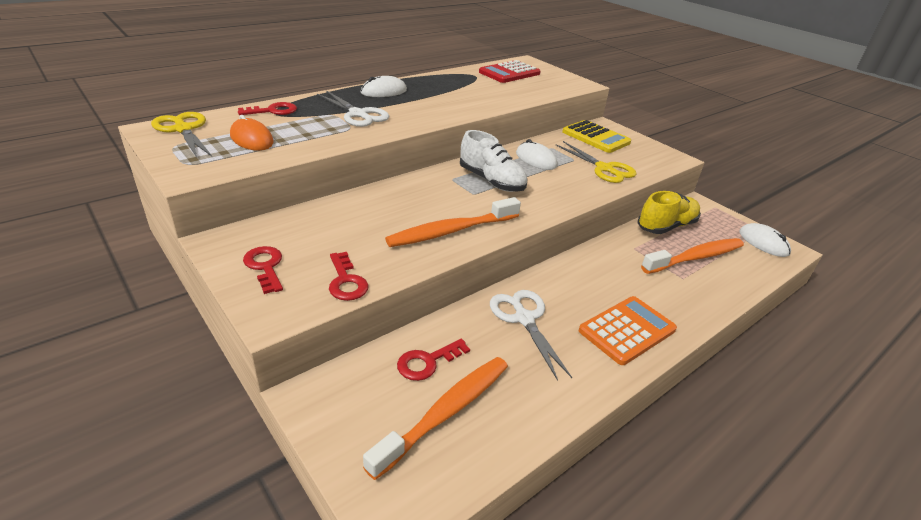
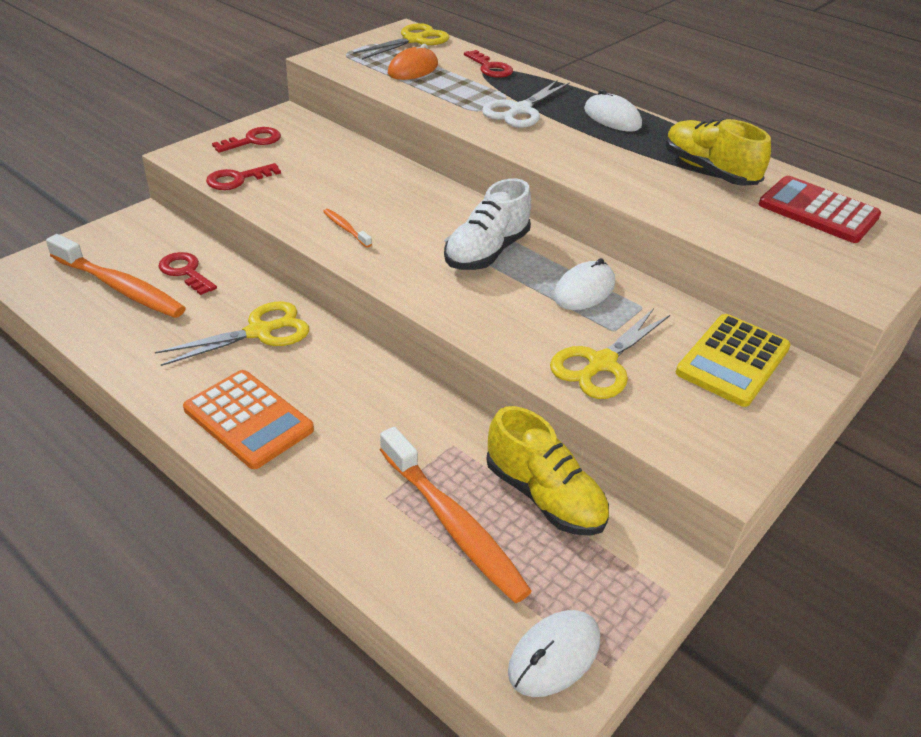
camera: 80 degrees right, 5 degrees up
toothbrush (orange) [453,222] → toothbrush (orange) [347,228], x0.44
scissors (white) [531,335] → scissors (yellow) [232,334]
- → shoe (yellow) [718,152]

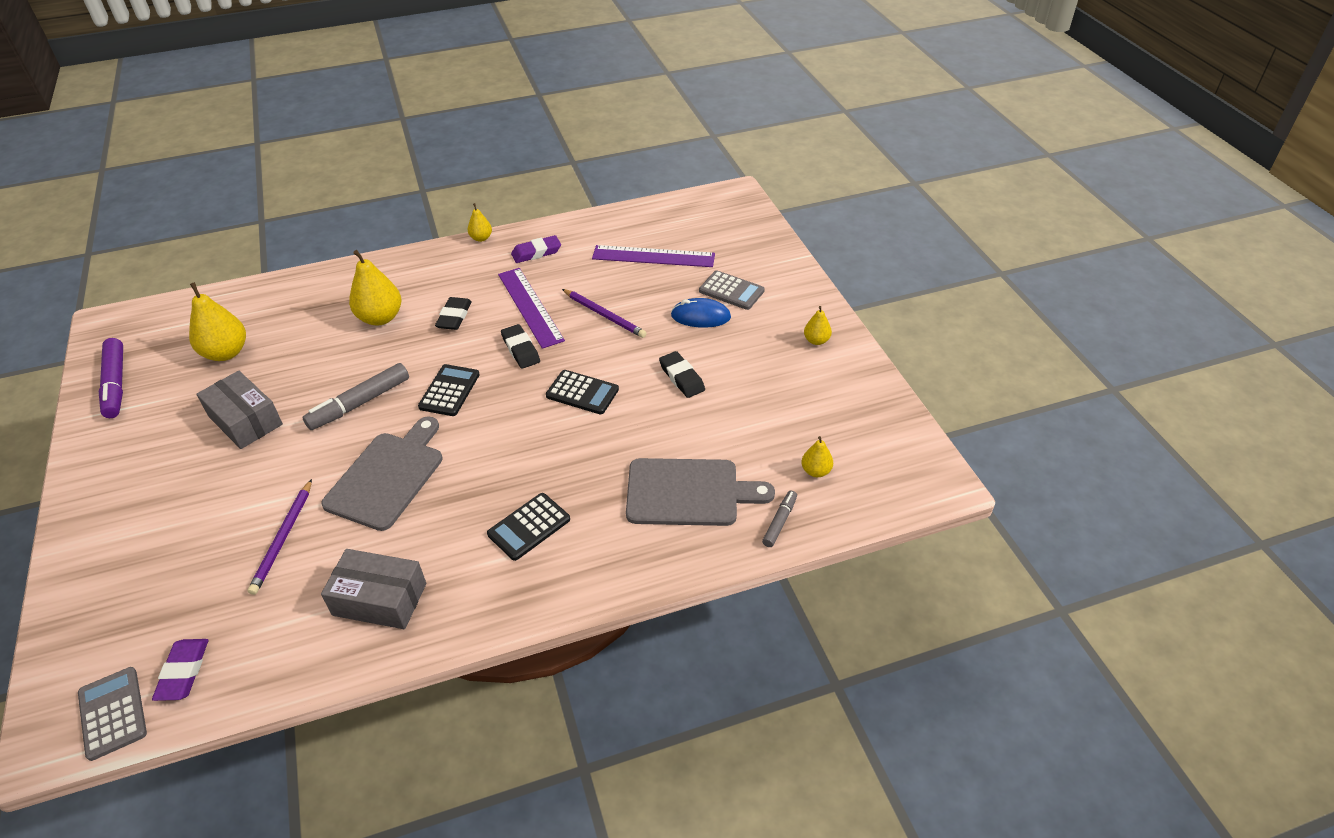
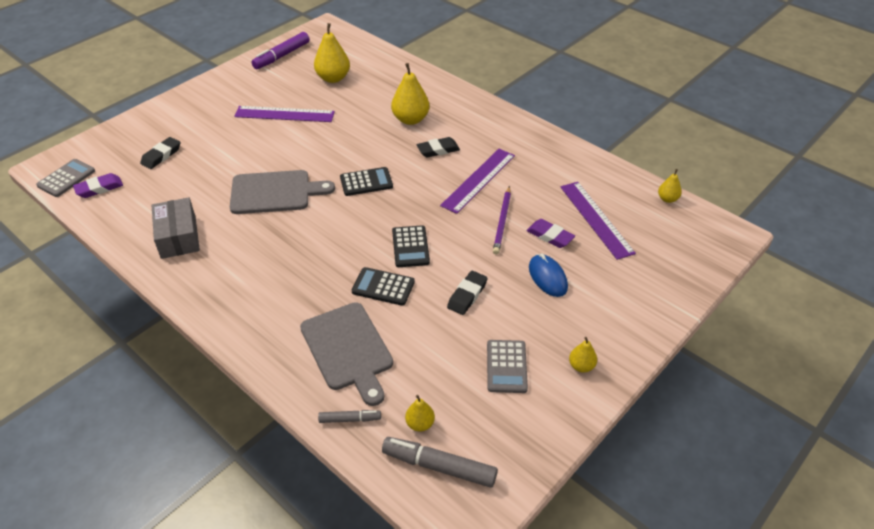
camera: 60 degrees right, 0 degrees up
box (grey) [239,410] → ruler (purple) [284,114]
pencil (purple) [279,537] → -
marker (grey) [356,396] → marker (grey) [440,462], relocated
pear (yellow) [480,222] → pear (yellow) [670,186], relocated
calculator (black) [528,527] → calculator (black) [383,286], relocated
eraser (black) [520,346] → eraser (black) [160,153], relocated
eraser (purple) [536,249] → eraser (purple) [550,233], relocated
calculator (grey) [732,290] → calculator (grey) [507,366], relocated

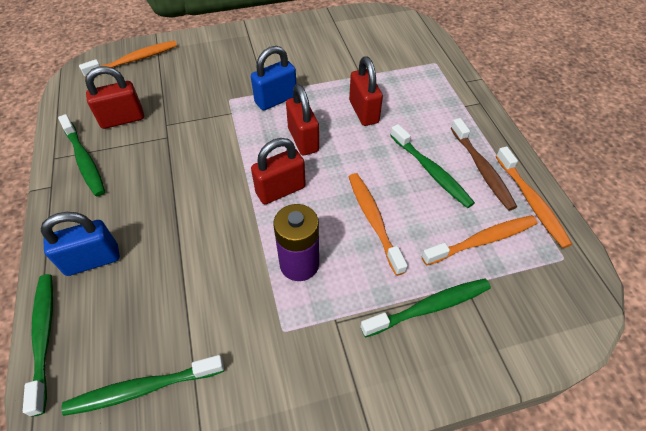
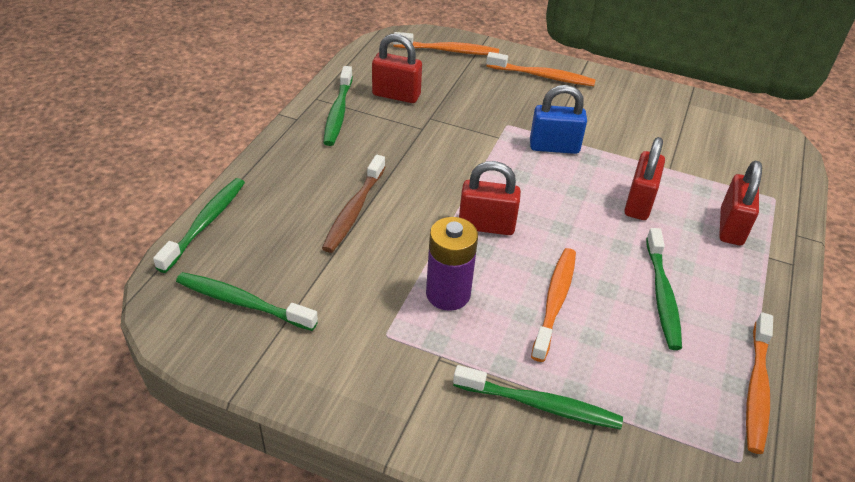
camera: 35 degrees right, 10 degrees down
padlock (blue) [80,244] → -
padlock (red) [302,119] → padlock (red) [740,203], relocated
toothbrush (orange) [479,240] → toothbrush (orange) [541,69], relocated
toothbrush (brown) [484,164] → toothbrush (brown) [354,204], relocated

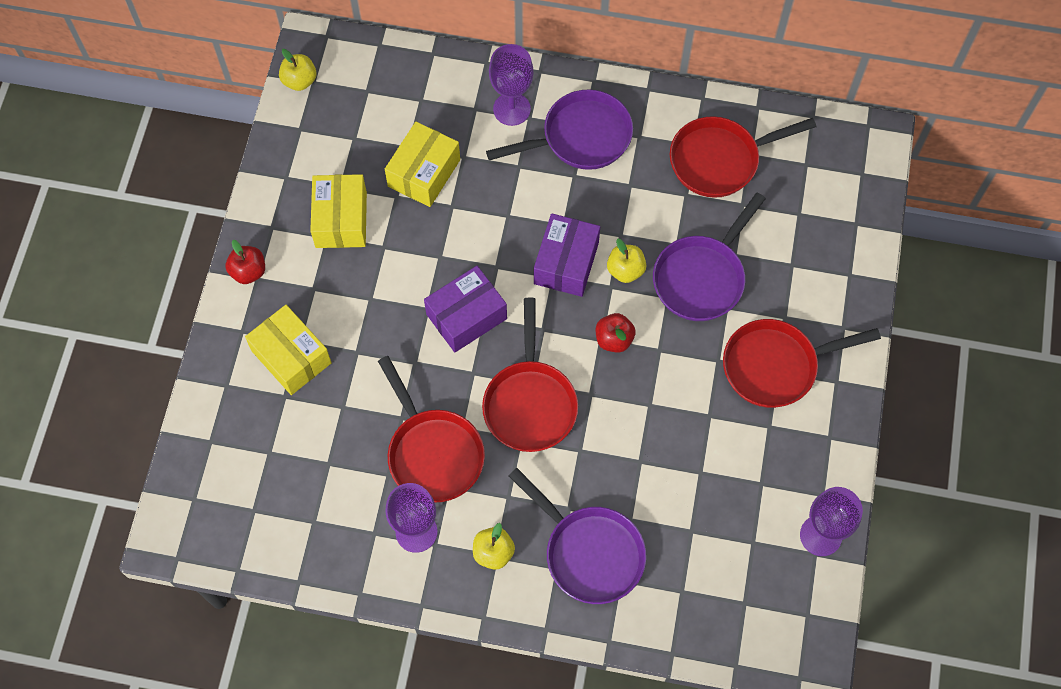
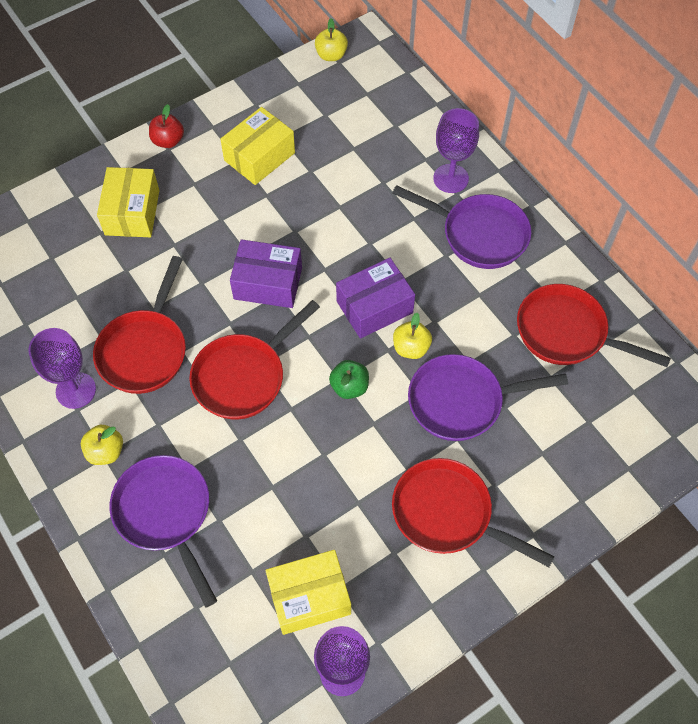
camera: 45 degrees right, 5 degrees down
box (yellow) [422,164] → box (yellow) [308,592], relocated
pan (purple) [577,536] → pan (purple) [163,531], 150 degrees clockwise
apple (red) [616,333] → apple (green) [349,379]

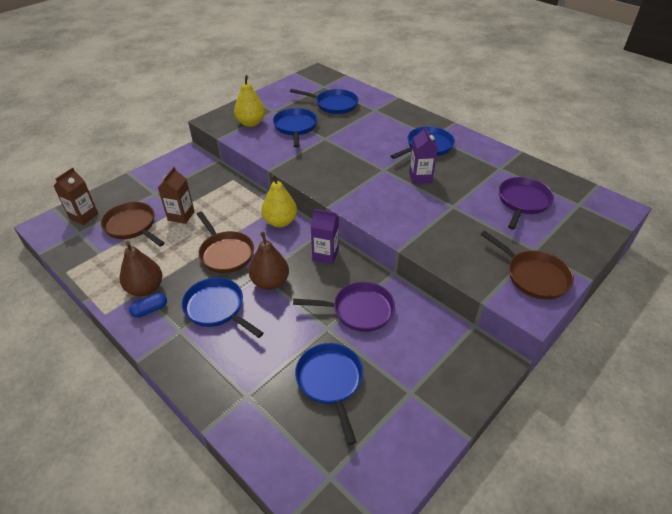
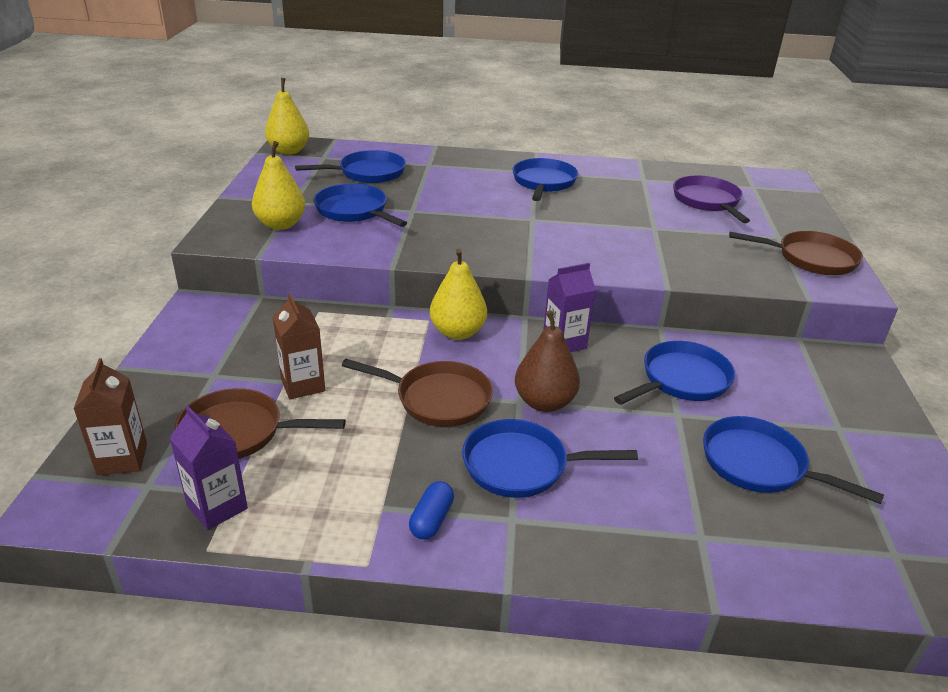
camera: 40 degrees left, 10 degrees down
pear (brown) [141,268] → -
pan (purple) [344,307] → pan (blue) [674,373]
carton (purple) [423,155] → carton (purple) [209,467], relocated
- → pear (yellow) [287,116]

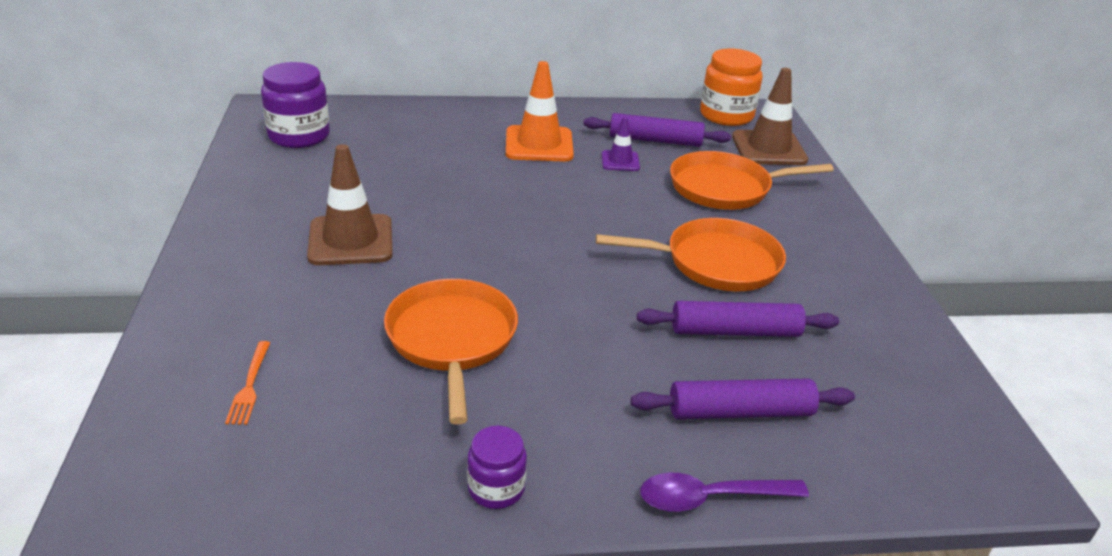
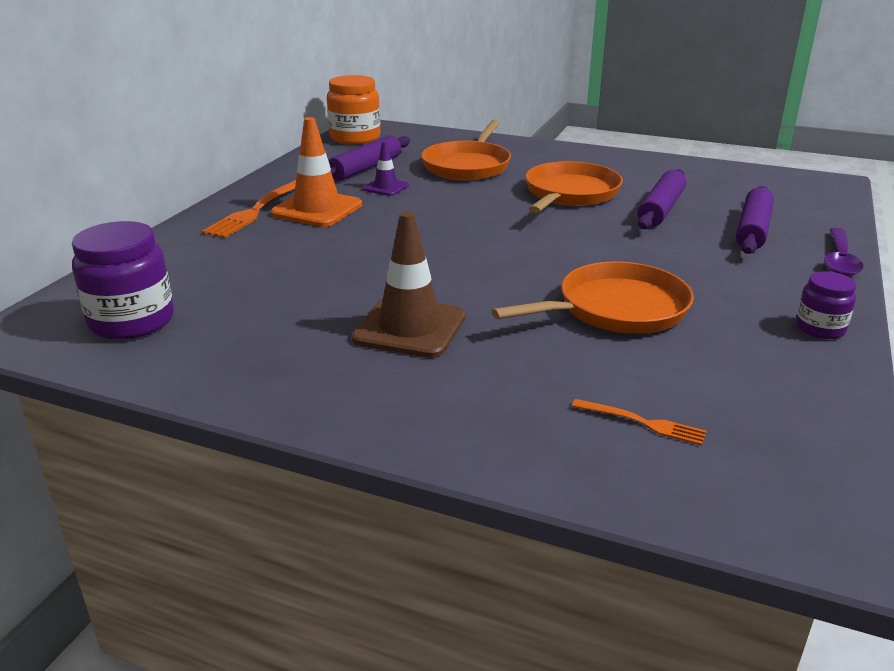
camera: 60 degrees left, 5 degrees down
pan (orange) [451,352] → pan (orange) [593,298], 135 degrees clockwise
traffic cone (brown) [770,116] → -
- → fork (orange) [248,209]

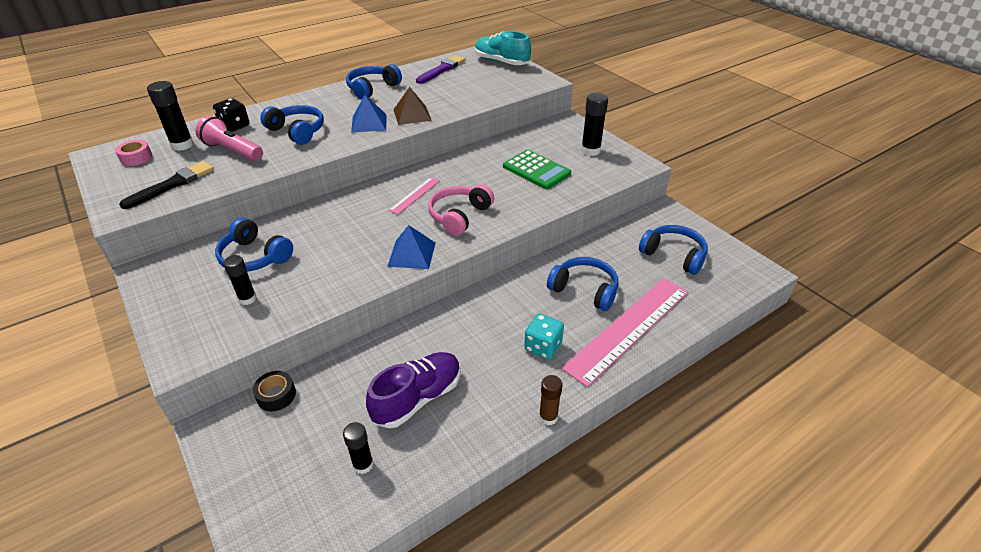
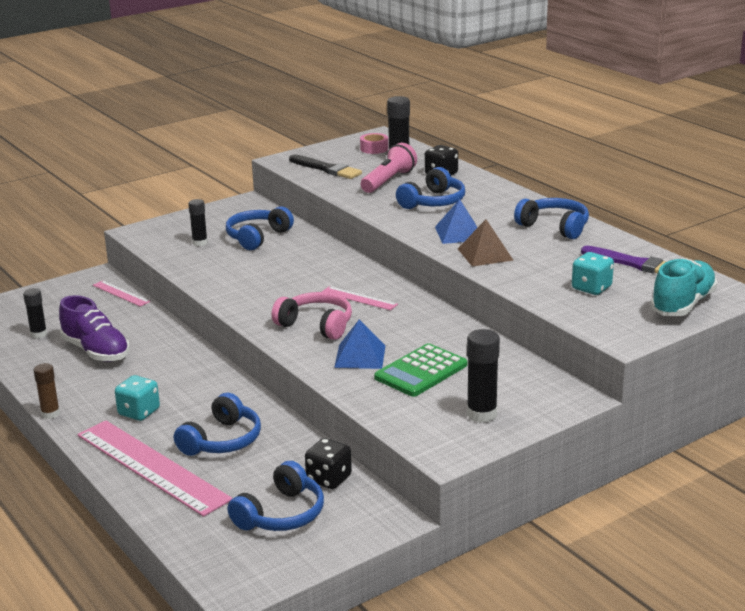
camera: 90 degrees right, 15 degrees down
tape (black) [274,391] → ruler (pink) [121,294]
pyramid (blue) [411,247] → pyramid (blue) [360,344], relocated
- → dice (black) [328,463]
- → dice (turquoise) [593,273]

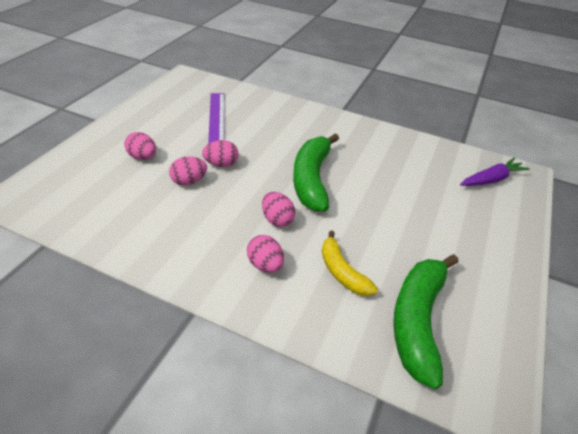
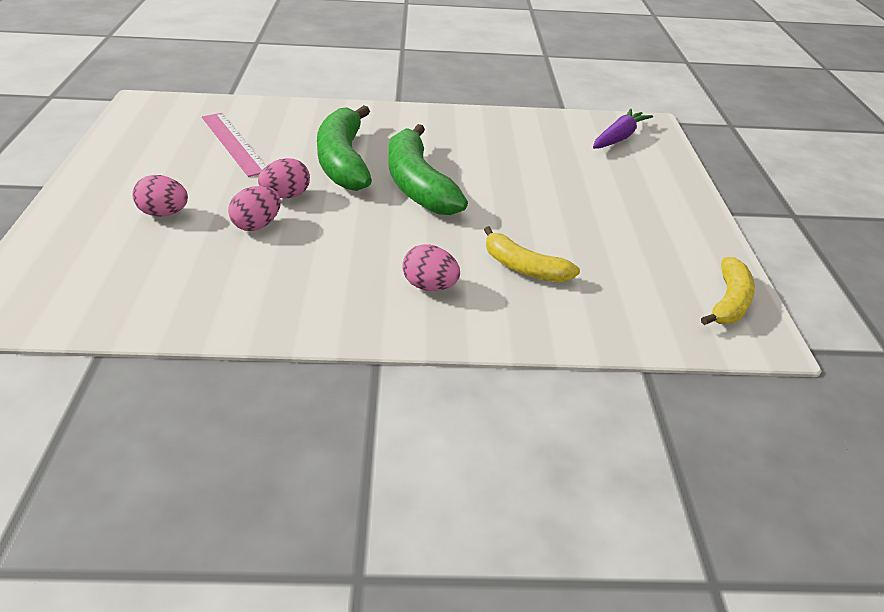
camera: 25 degrees left, 5 degrees down
ruler (purple) [216,118] → ruler (pink) [234,145]
egg (pink) [278,209] → -
banana (green) [426,321] → banana (green) [344,148], relocated
- → banana (yellow) [728,291]

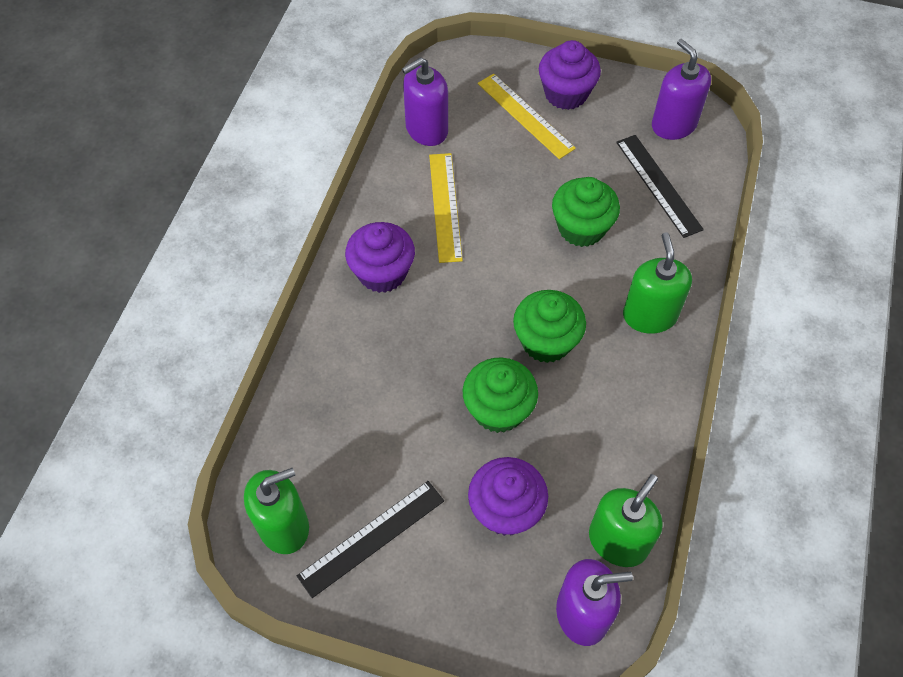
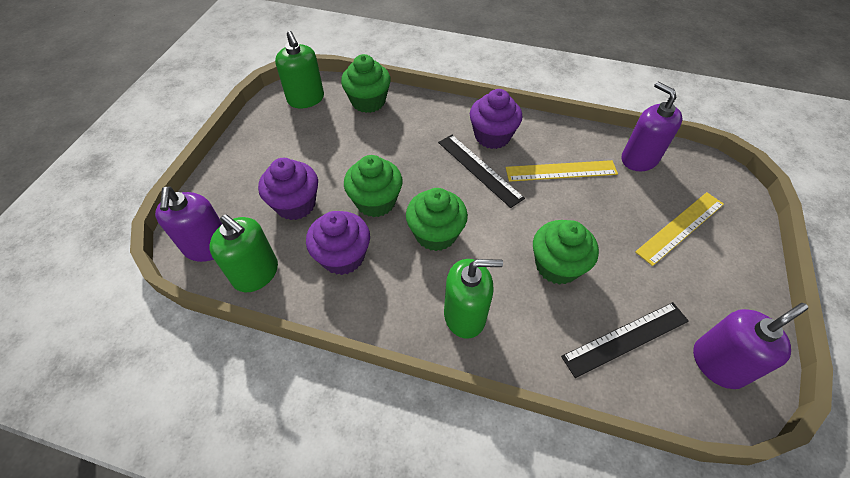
camera: 90 degrees right, 5 degrees down
ruler (black) [370,539] → ruler (black) [481,171], relocated
cupcake (purple) [570,75] → cupcake (purple) [338,243], relocated
- → cupcake (green) [366,83]

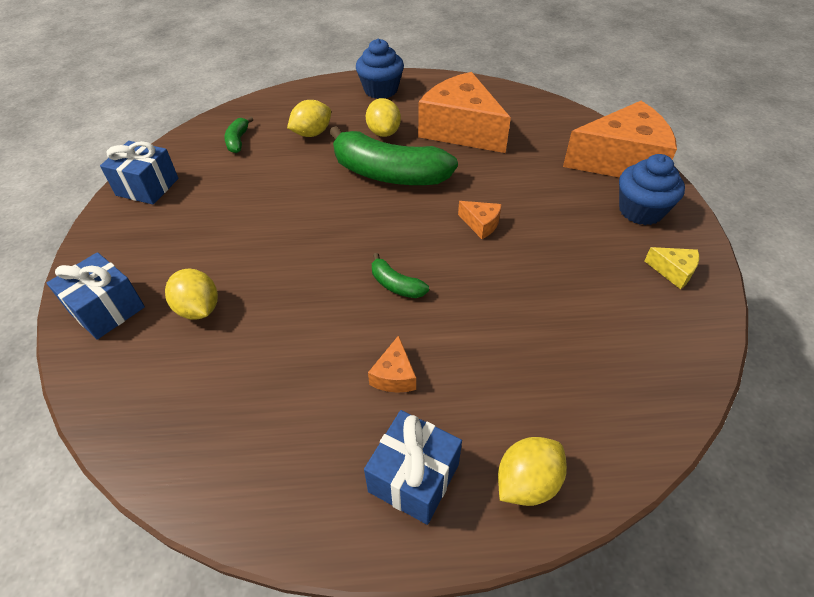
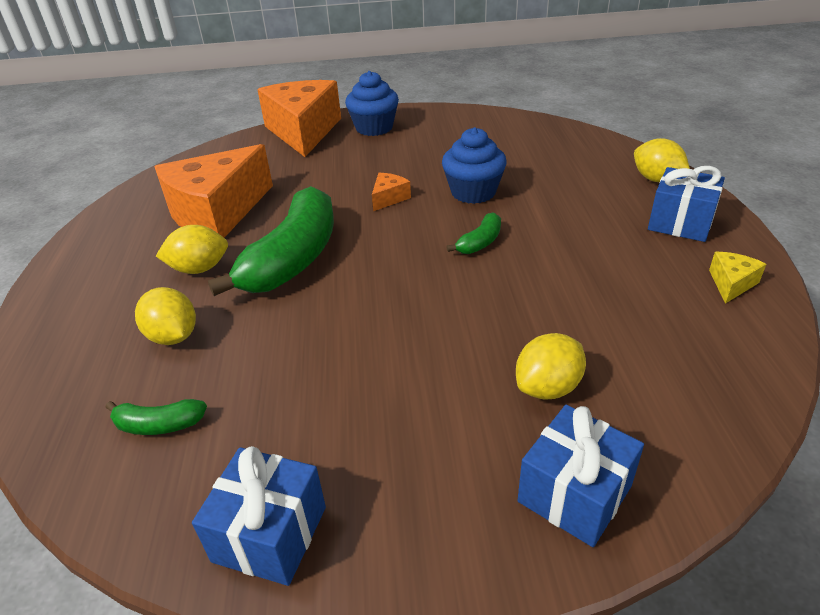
camera: 90 degrees left, 10 degrees down
cupcake (blue) [380,69] → cupcake (blue) [474,165], relocated
cheese (orange) [392,364] → -
cheese (yellow) [671,268] → cheese (yellow) [737,278], relocated

